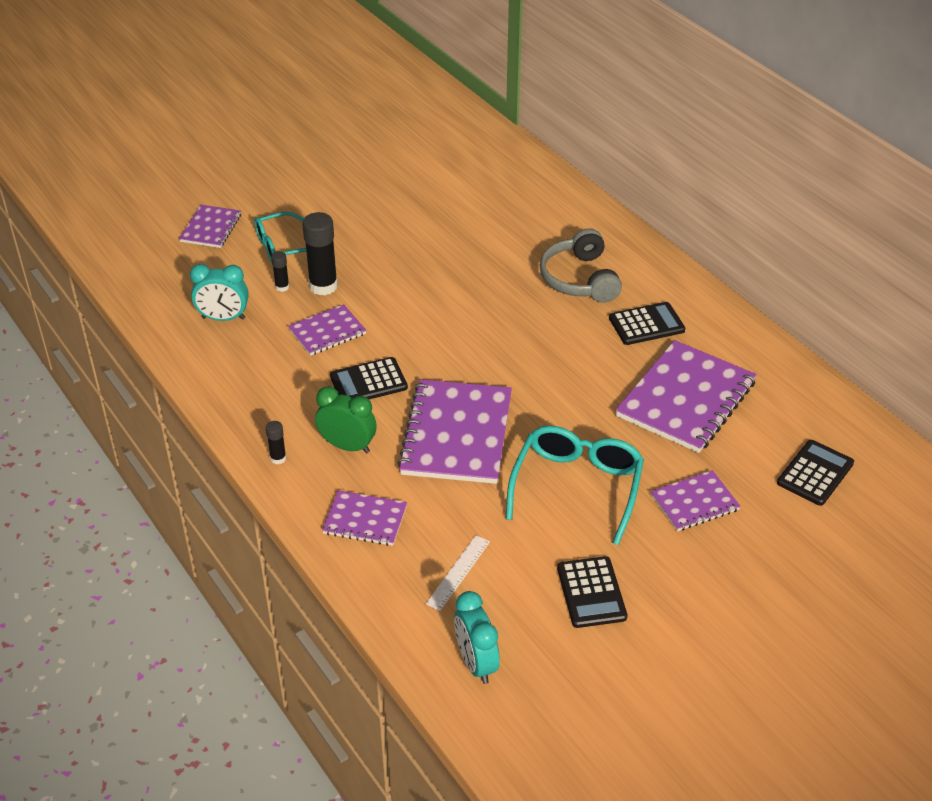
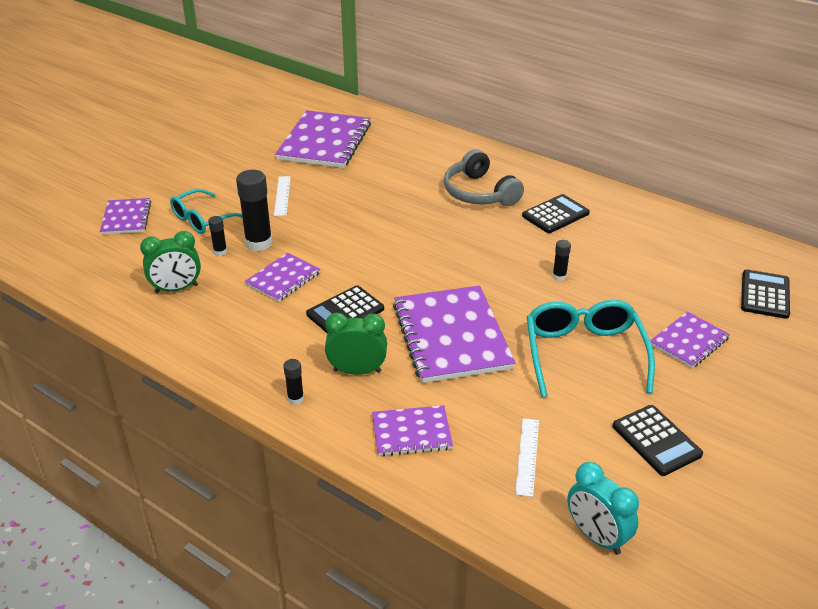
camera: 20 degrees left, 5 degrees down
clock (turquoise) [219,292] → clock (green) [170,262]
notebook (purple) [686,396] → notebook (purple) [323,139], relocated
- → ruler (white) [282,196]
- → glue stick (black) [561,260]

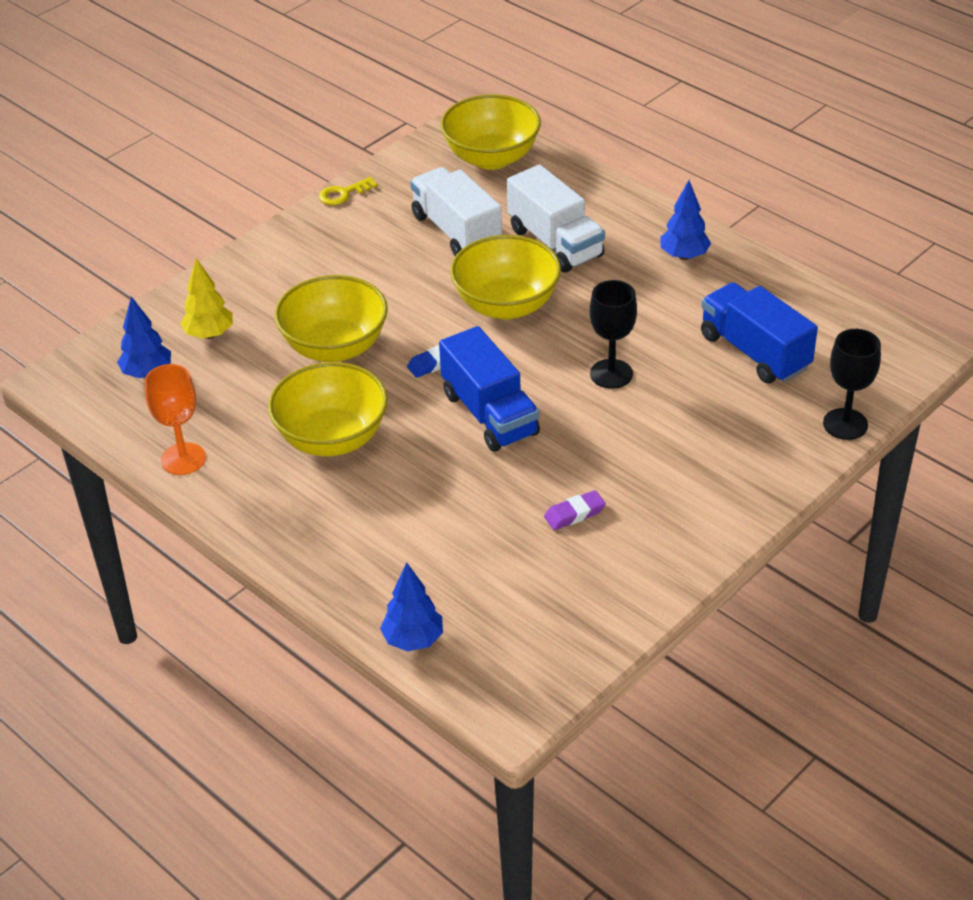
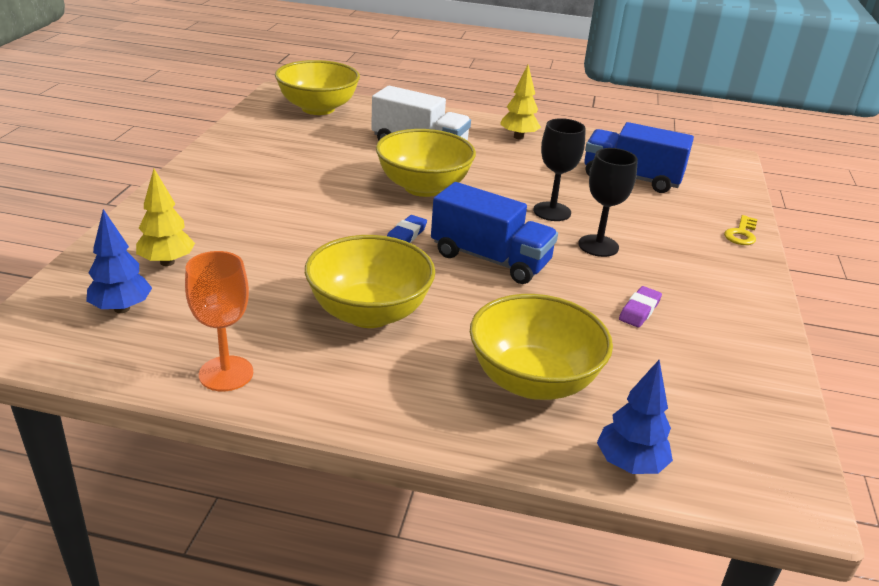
camera: 35 degrees left, 10 degrees down
bowl (yellow) [331,318] → bowl (yellow) [541,347], relocated
key (yellow) [348,191] → key (yellow) [741,230], relocated
truck (white) [456,211] → -
tree (blue) [685,220] → tree (yellow) [520,102]
goblet (black) [852,384] → goblet (black) [608,202], relocated

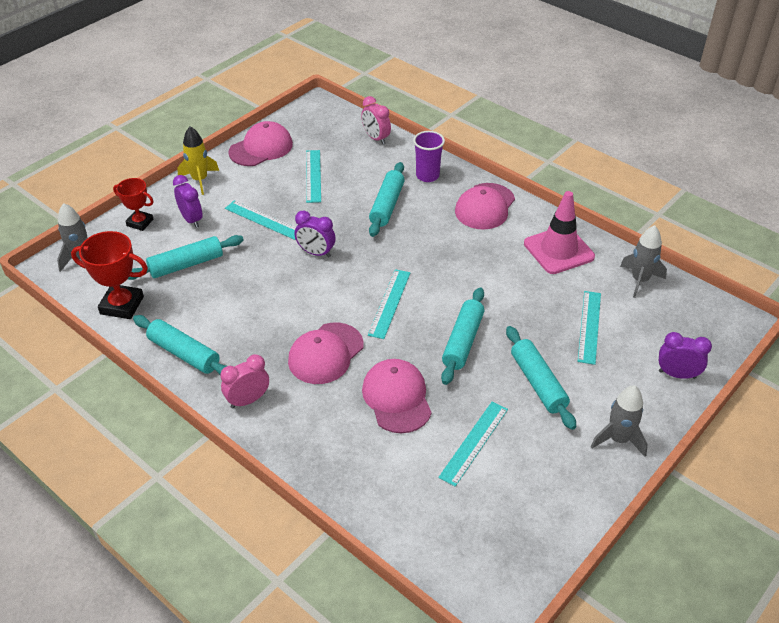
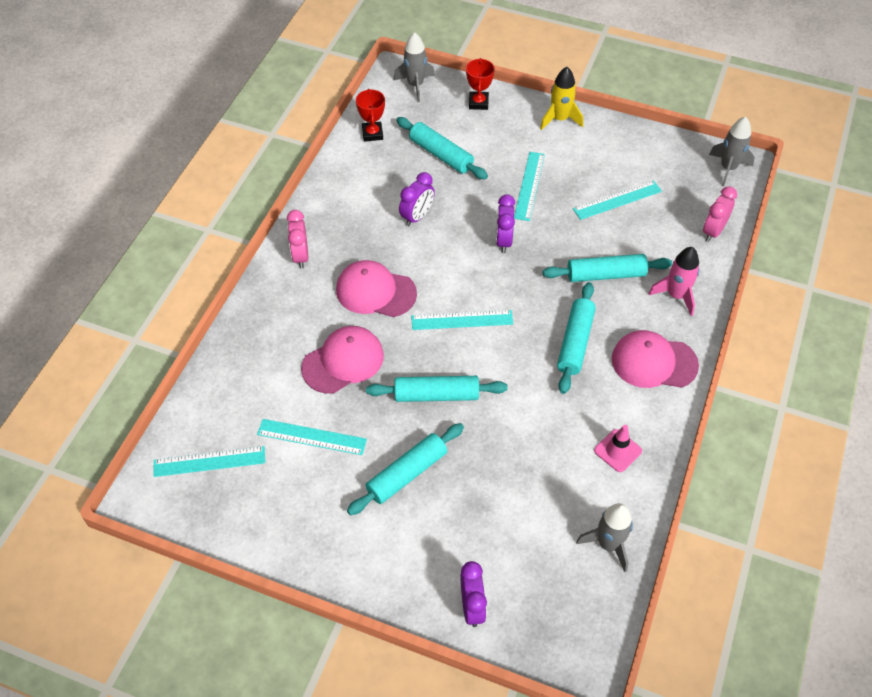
camera: 70 degrees right, 10 degrees up
trophy (red) [109,275] → trophy (red) [370,115], x0.64
rolling pin (turquoise) [179,345] → rolling pin (turquoise) [576,338], relocated
clock (purple) [187,201] → clock (purple) [417,199], relocated
clock (pink) [244,381] → clock (pink) [297,239], 135 degrees counterclockwise
cap (pink) [260,143] → -
cup (purple) [429,156] → rocket (pink) [674,281]
traffic cone (pink) [559,232] → traffic cone (pink) [618,448], x0.55
ruler (turquoise) [589,328] → ruler (turquoise) [209,461], relocated
rocket (grey) [619,421] → rocket (grey) [732,151], relocated

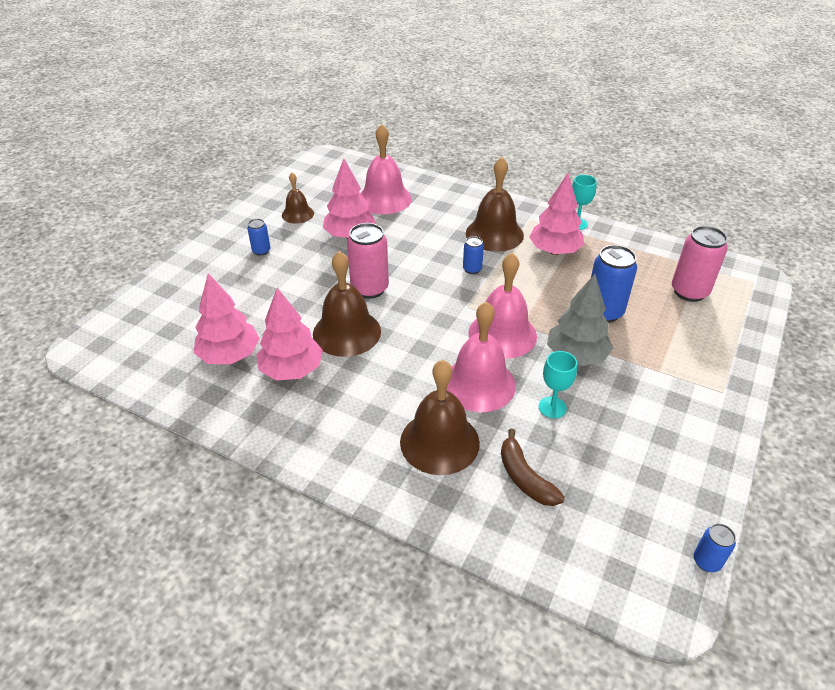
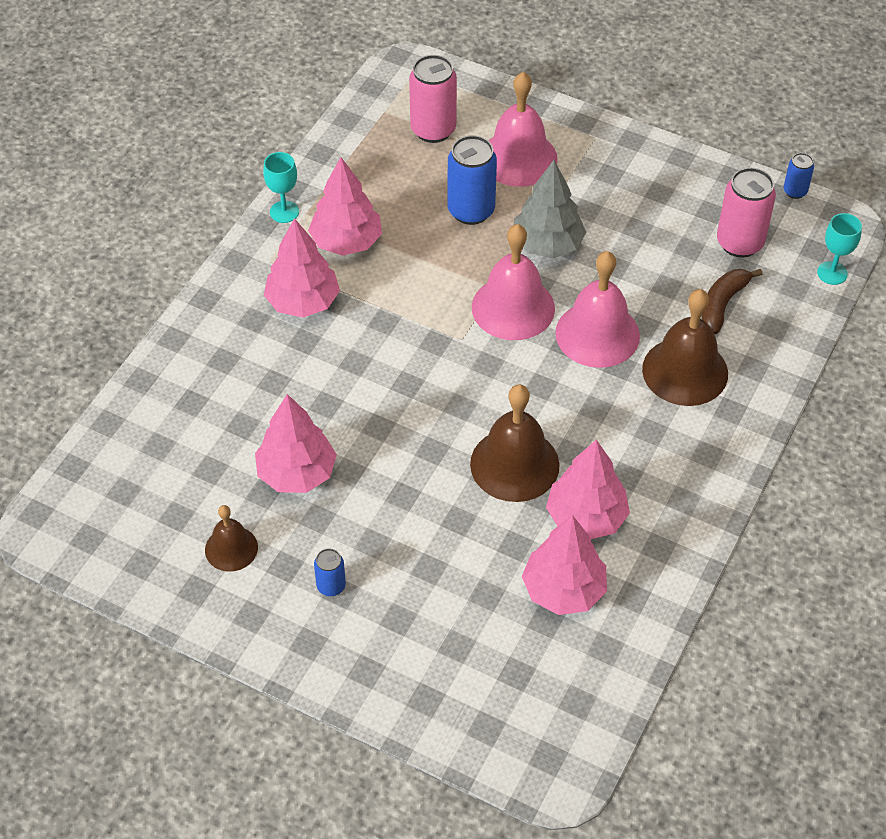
camera: 90 degrees left, 10 degrees up
can (pink) [368,261] → can (pink) [746,213], relocated
bell (pink) [386,169] → bell (pink) [523,129], relocated
can (blue) [473,255] → -
bell (brown) [495,204] → tree (pink) [302,268]
banana (brown) [533,467] → banana (brown) [732,301], 150 degrees clockwise
goblet (turquoise) [557,384] → goblet (turquoise) [839,249], relocated

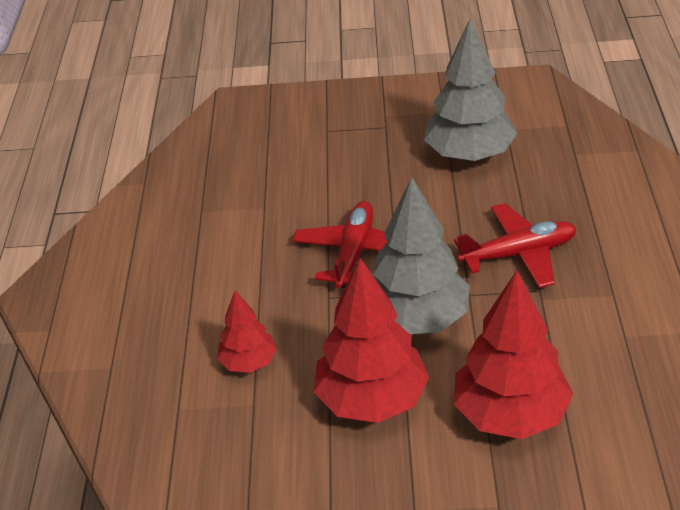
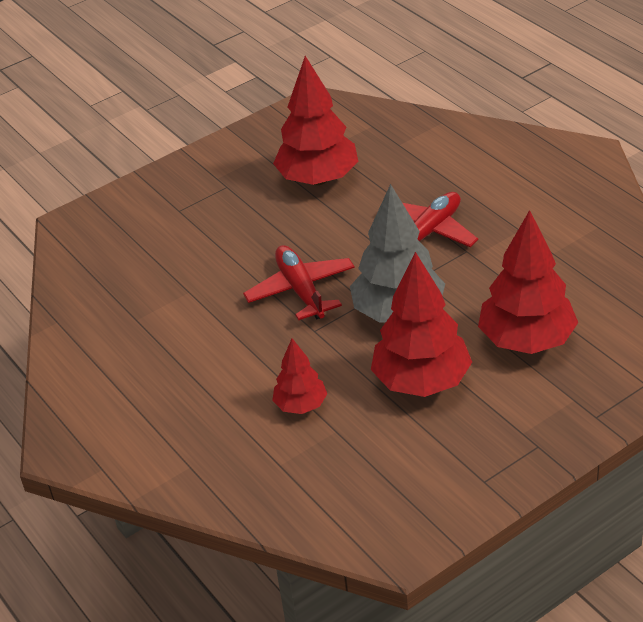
camera: 35 degrees left, 0 degrees up
tree (grey) [470,90] → tree (red) [315,120]

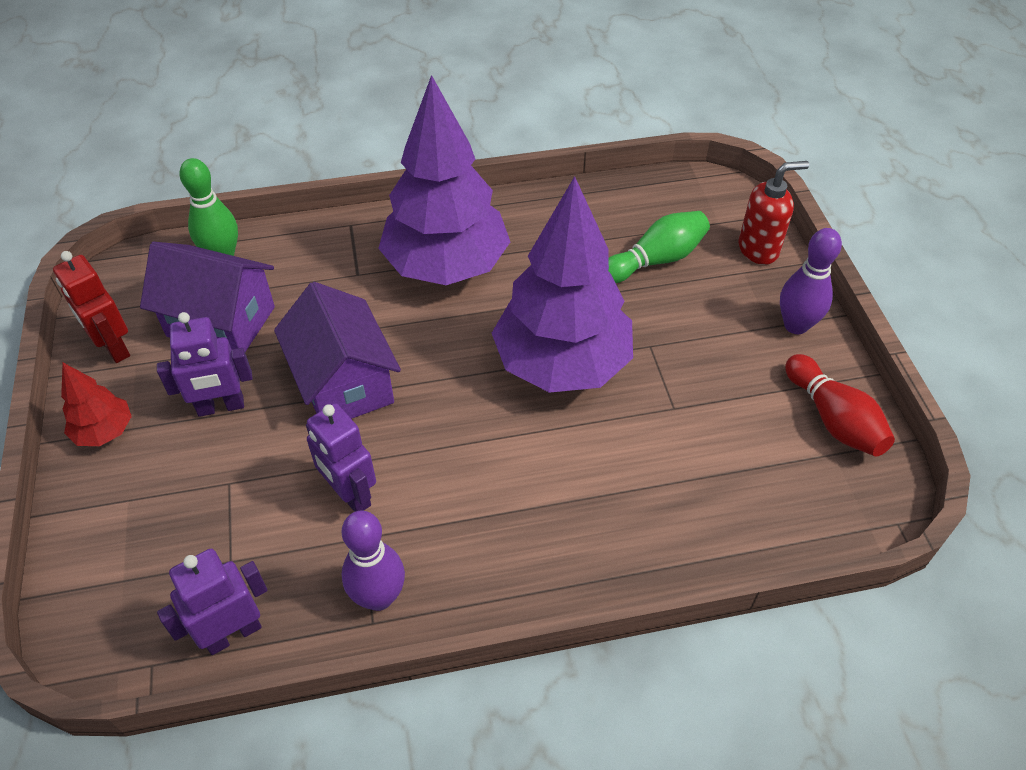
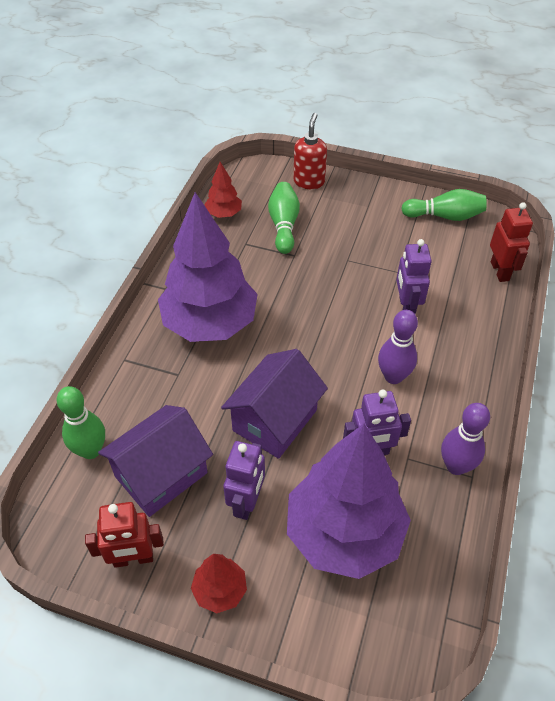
camera: 60 degrees left, 0 degrees up
robot (purple) [212,602] → robot (purple) [414,276], relocated
house (purple) [337,350] → house (purple) [274,404], 60 degrees counterclockwise
tree (purple) [562,284] → tree (purple) [349,501], relocated
bowling pin (purple) [811,281] → bowling pin (purple) [398,347], relocated
bowling pin (red) [840,405] → bowling pin (green) [444,205]
- → tree (red) [223,190]
- → robot (red) [511,242]

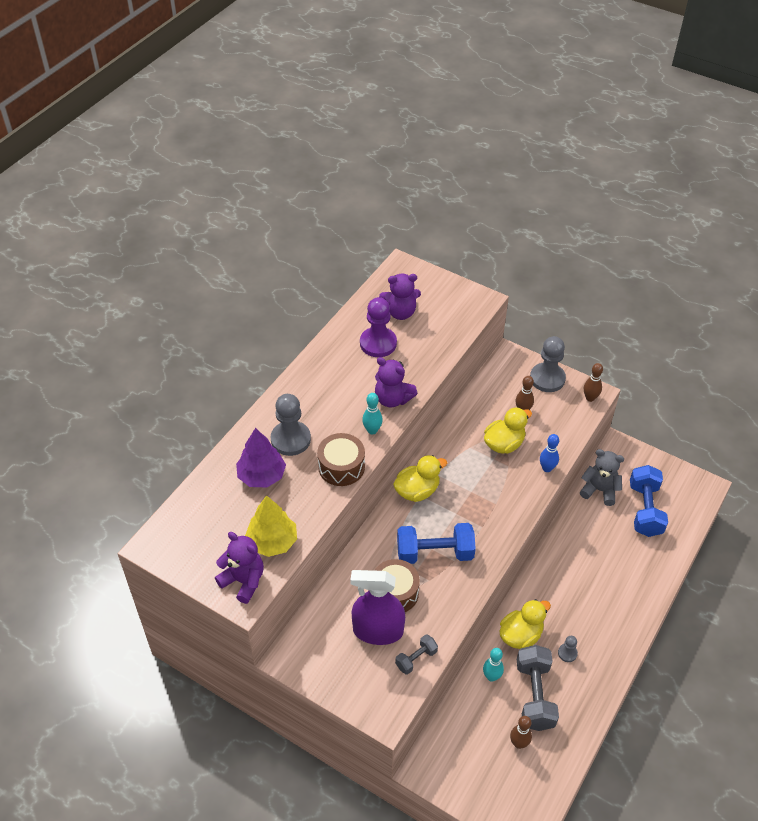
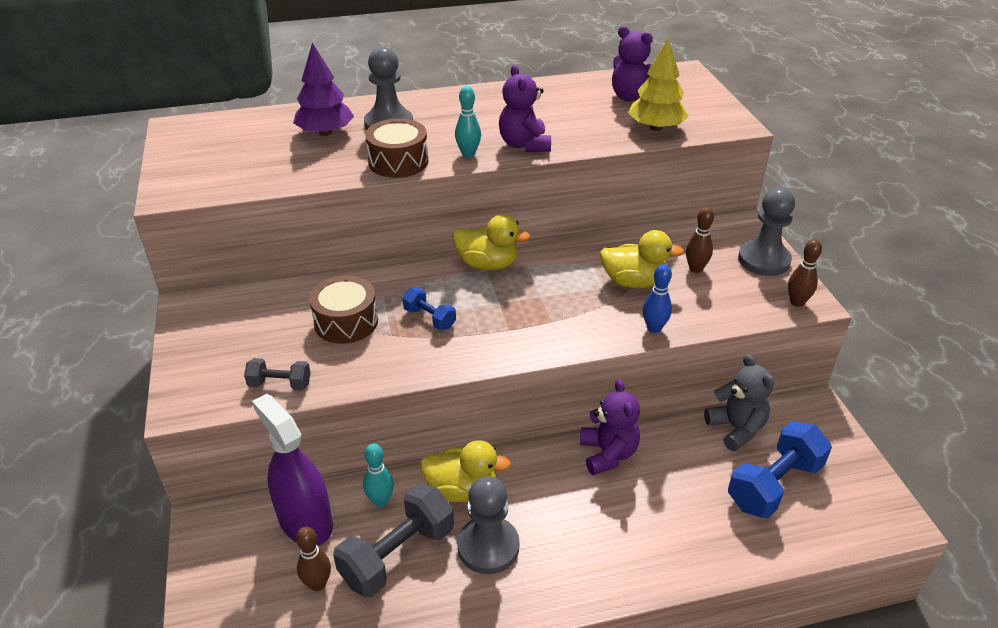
camera: 45 degrees right, 10 degrees down
teddy bear (purple) [239,568] → teddy bear (purple) [610,427], relocated
tree (yellow) [271,526] → tree (yellow) [658,85], relocated
spray bottle (purple) [377,607] → spray bottle (purple) [292,470], relocated
pawn (purple) [378,327] → -
dumbbell (blue) [436,543] → dumbbell (blue) [429,309], x0.53
pawn (grey) [568,649] → pawn (grey) [488,525], x2.07

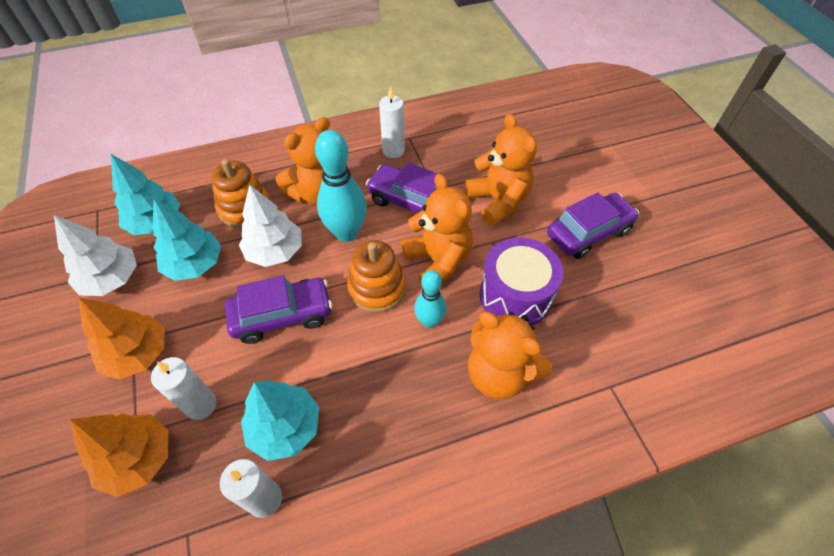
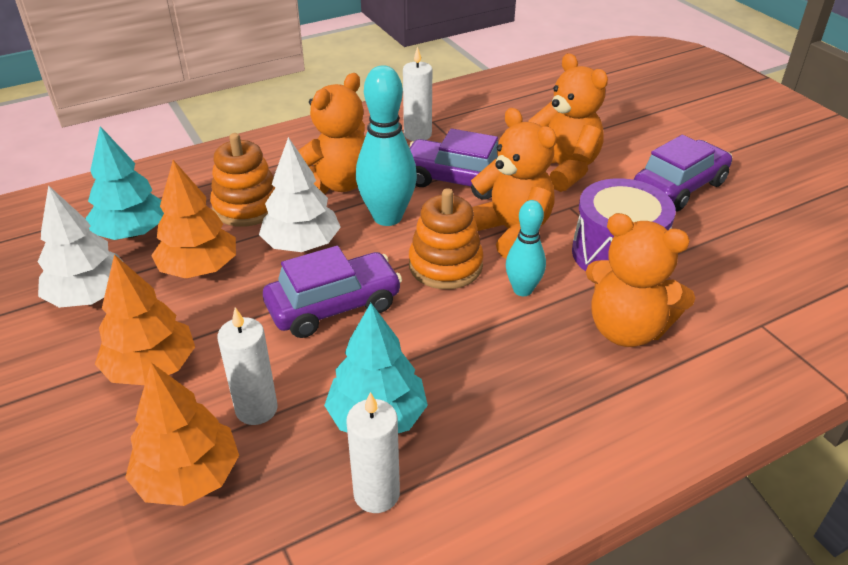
camera: 10 degrees left, 15 degrees down
tree (turquoise) [187,240] → tree (orange) [193,219]

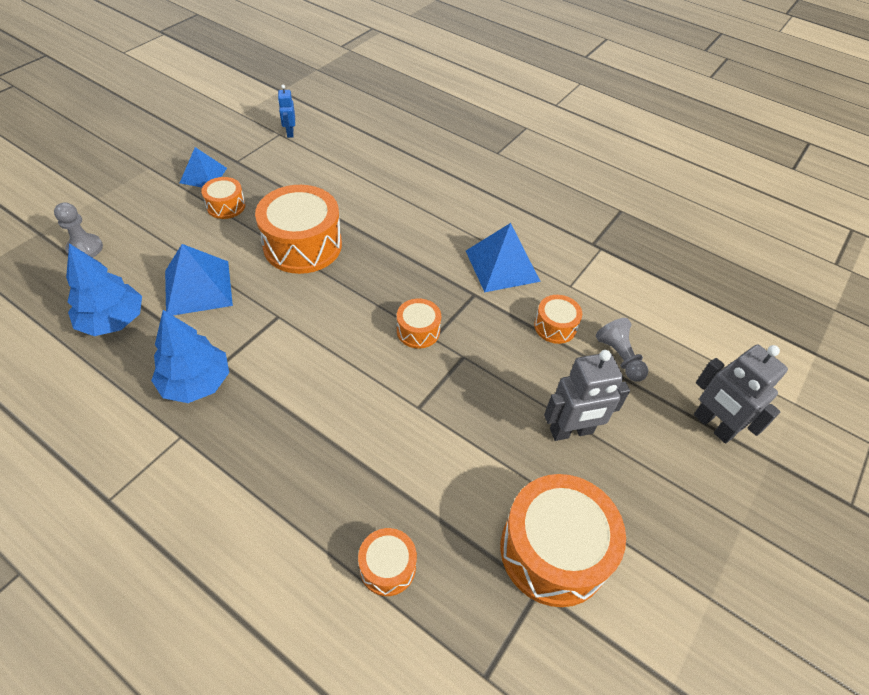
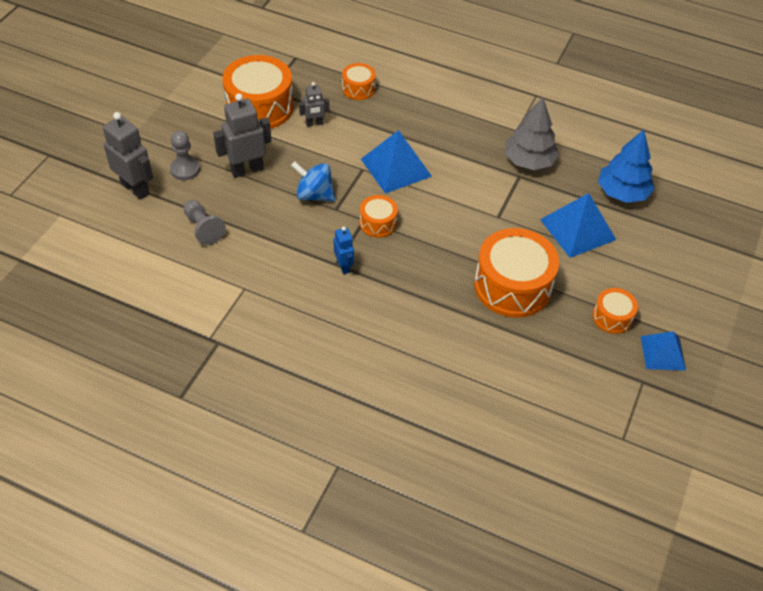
camera: 170 degrees right, 0 degrees up
pawn (grey) [78,230] → pawn (grey) [185,155], relocated
tree (blue) [190,356] → tree (grey) [532,133]
robot (blue) [286,111] → robot (blue) [344,250], relocated
pyramid (blue) [503,257] → pyramid (blue) [396,162], relocated
drum (orange) [558,319] → -
- → spinning top (blue) [313,181]
- → robot (grey) [314,104]

